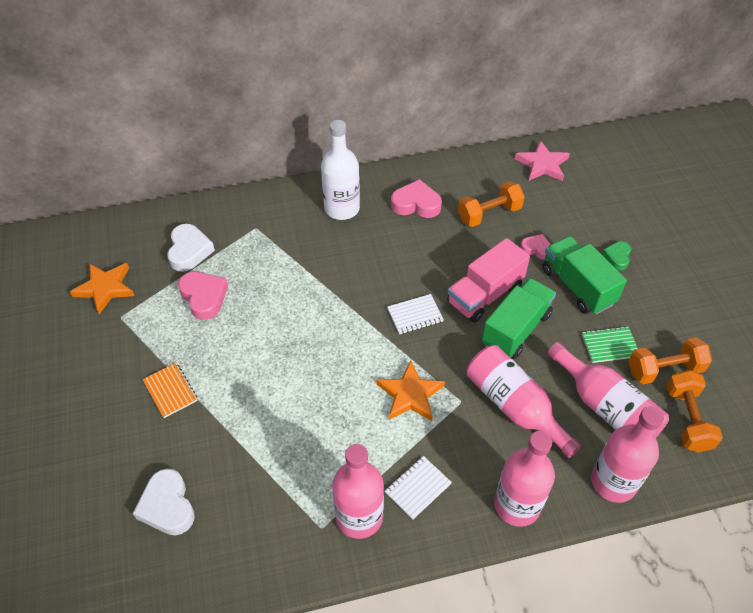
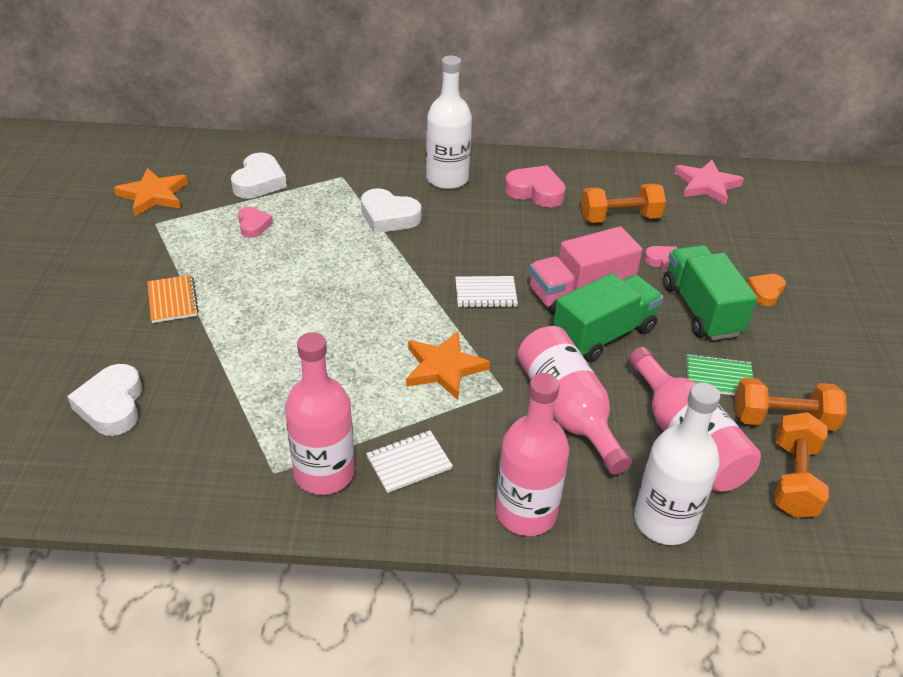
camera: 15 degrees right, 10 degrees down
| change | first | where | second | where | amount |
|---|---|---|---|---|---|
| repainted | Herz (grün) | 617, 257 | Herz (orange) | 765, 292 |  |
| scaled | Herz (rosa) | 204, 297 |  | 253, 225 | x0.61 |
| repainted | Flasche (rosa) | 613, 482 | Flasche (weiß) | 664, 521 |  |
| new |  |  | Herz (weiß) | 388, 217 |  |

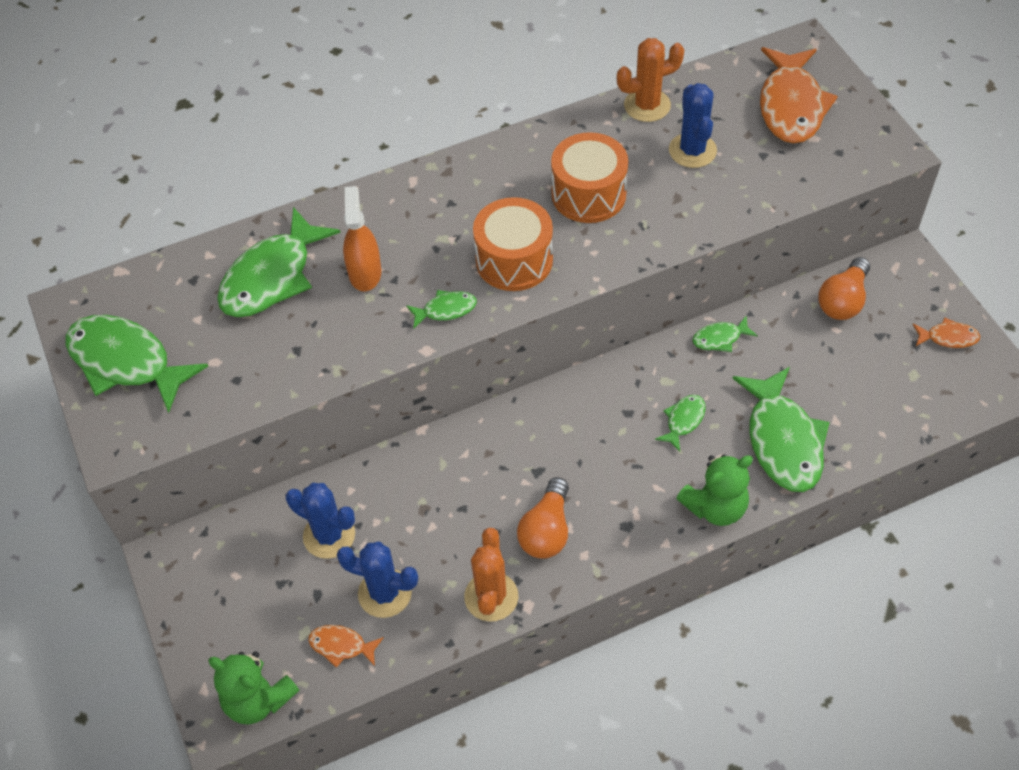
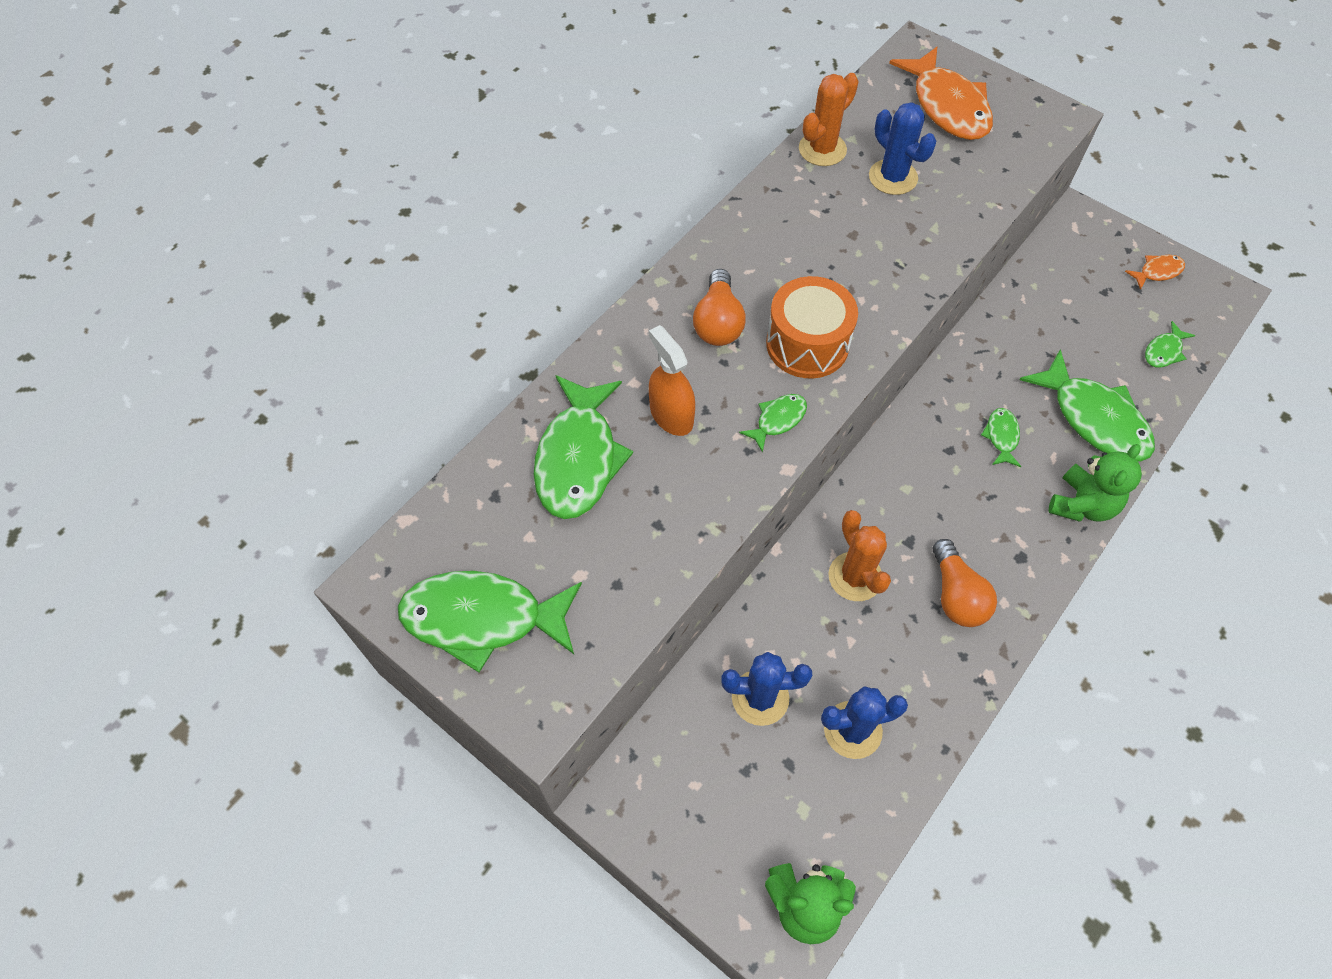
camera: 30 degrees left, 5 degrees up
| change | first | where | second | where | amount |
|---|---|---|---|---|---|
| gone | Trommel (orange) | 588, 194 |  |  |  |
| shifted | Glühbirne (orange) | 843, 300 |  | 718, 322 |  |
| shifted | Fisch (grün) | 720, 338 |  | 1164, 351 |  |
| shifted | Kaktus (orange) | 491, 597 |  | 855, 577 |  |
| gone | Fisch (orange) | 341, 646 |  |  |  |

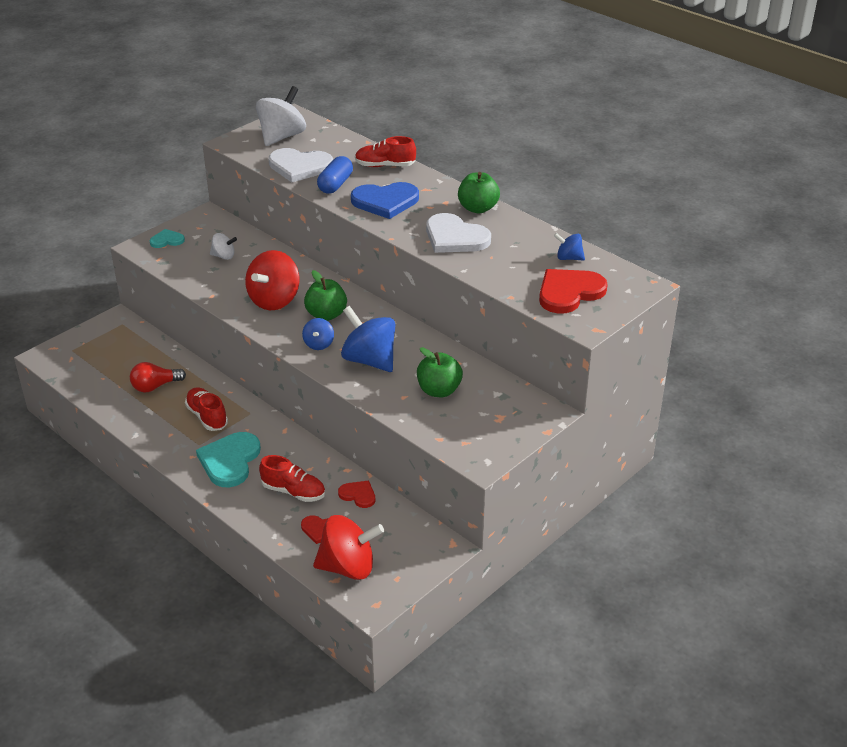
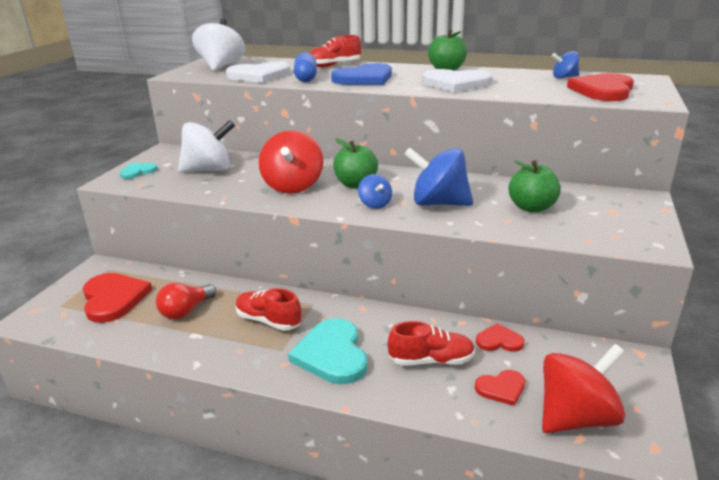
camera: 25 degrees left, 10 degrees down
| change | first | where | second | where | amount |
|---|---|---|---|---|---|
| scaled | Kreisel (weiß) | 224, 256 |  | 209, 170 | x1.95 |
| new |  |  | Herz (rot) | 113, 298 |  |

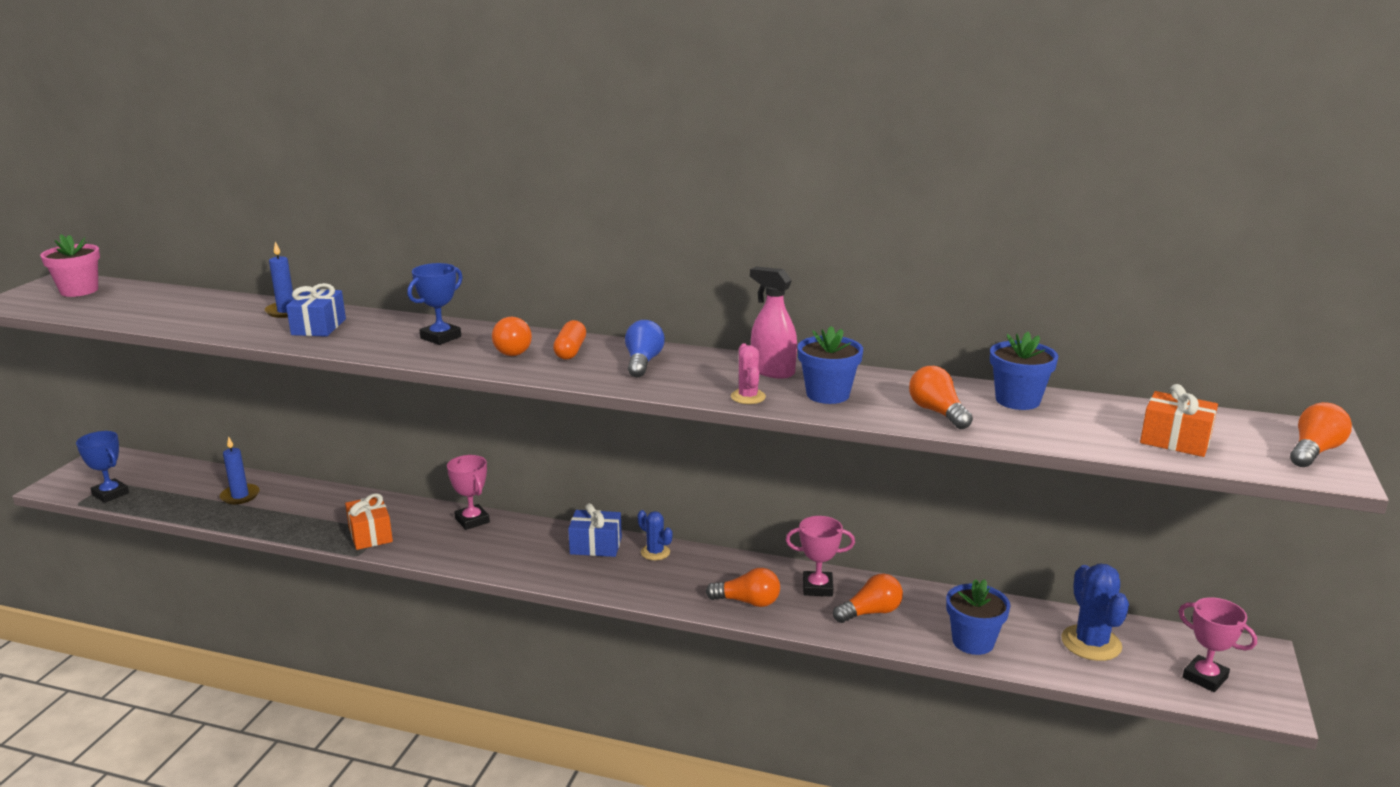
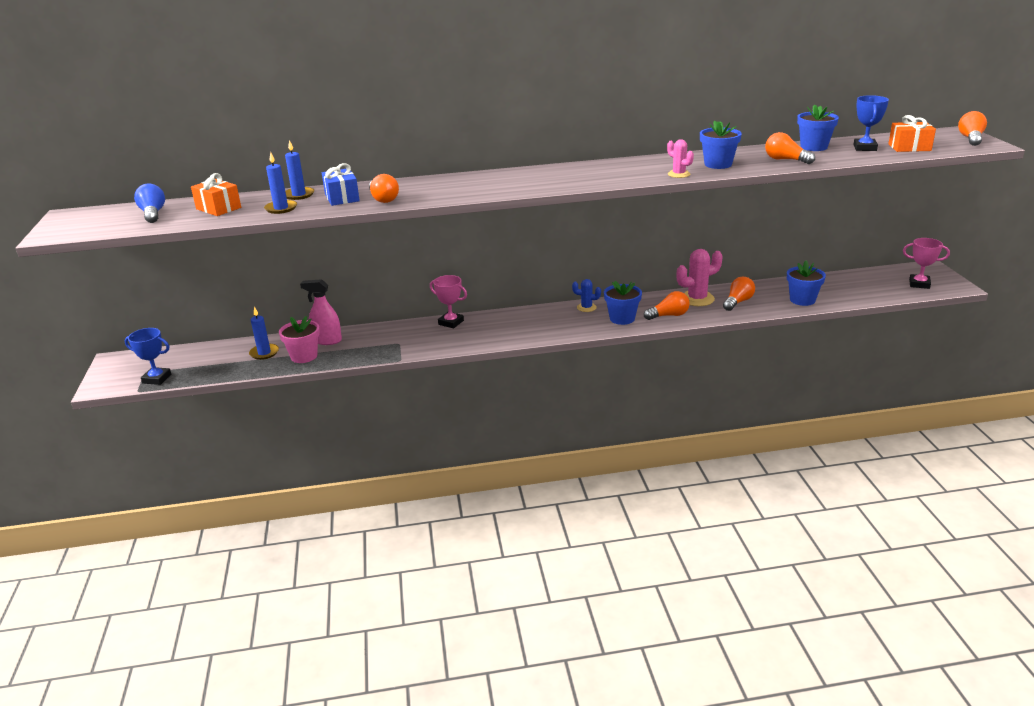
camera: 25 degrees left, 5 degrees up
| change | first | where | second | where | amount |
|---|---|---|---|---|---|
| shifted | Blumentopf (rosa) | 79, 290 |  | 304, 356 |  |
| shifted | Pokal (blau) | 440, 337 |  | 864, 148 |  |
| shifted | Sprühflasche (rosa) | 772, 371 |  | 327, 340 |  |
| shifted | Glühbirne (orange) | 515, 349 |  | 383, 199 |  |
| gone | Kapsel (orange) | 570, 351 |  |  |  |
| shifted | Glühbirne (blau) | 643, 362 |  | 153, 214 |  |
| shifted | Geschenk (orange) | 370, 535 |  | 218, 208 |  |
| gone | Geschenk (blau) | 596, 546 |  |  |  |
| swapped | Pokal (rosa) | 817, 587 | Kaktus (rosa) | 697, 299 |  |
| gone | Kaktus (blau) | 1091, 643 |  |  |  |
| new |  |  | Kerze (blau) | 281, 208 |  |
| new |  |  | Blumentopf (blau) | 622, 318 |  |

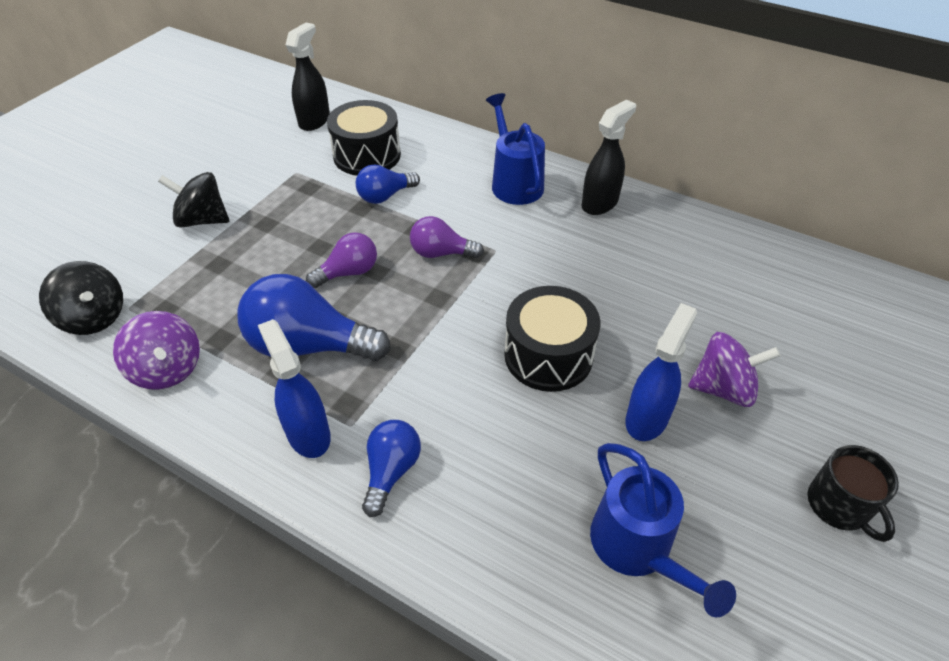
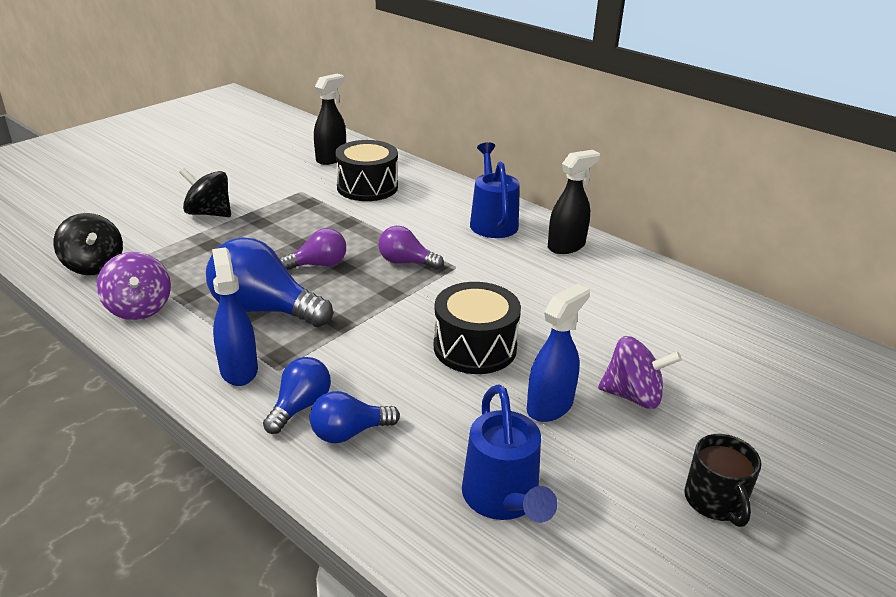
camera: 10 degrees right, 15 degrees down
| change | first | where | second | where | amount |
|---|---|---|---|---|---|
| shifted | Glühbirne (blau) | 385, 196 |  | 349, 433 |  |

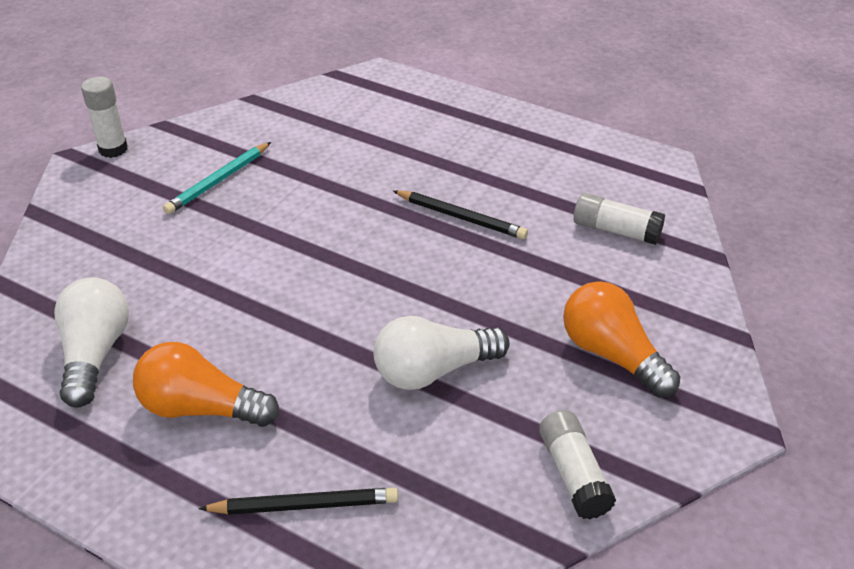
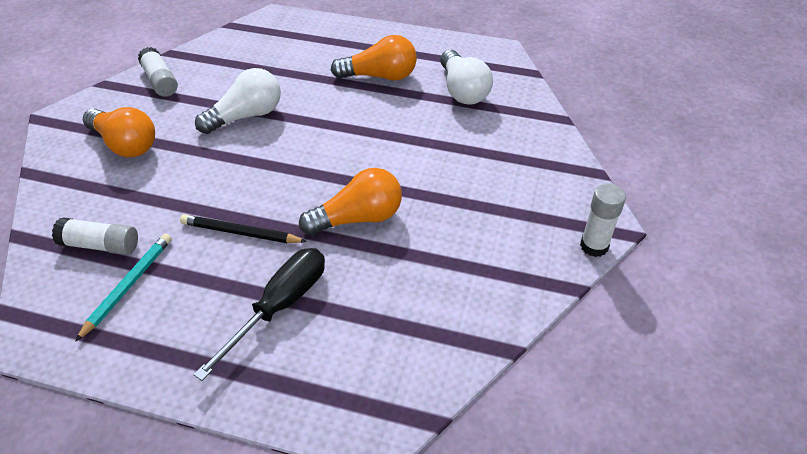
camera: 165 degrees right, 5 degrees up
| change | first | where | second | where | amount |
|---|---|---|---|---|---|
| shifted | Bleistift (türkis) | 218, 181 |  | 129, 285 |  |
| gone | Bleistift (schwarz) | 305, 506 |  |  |  |
| new |  |  | Glühbirne (orange) | 358, 218 |  |
| new |  |  | Schraubenzieher (schwarz) | 279, 306 |  |

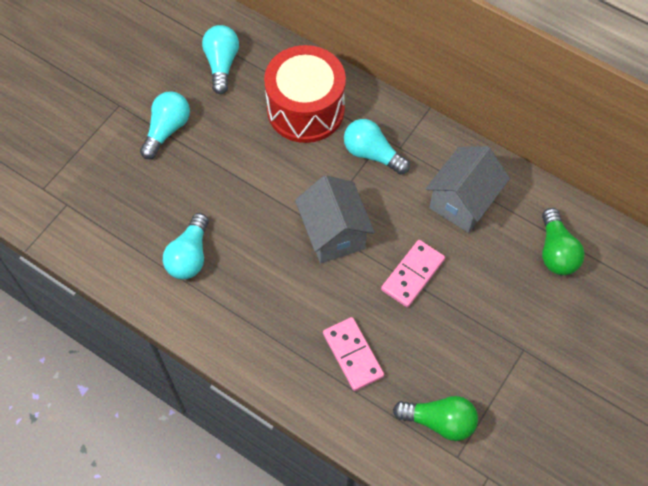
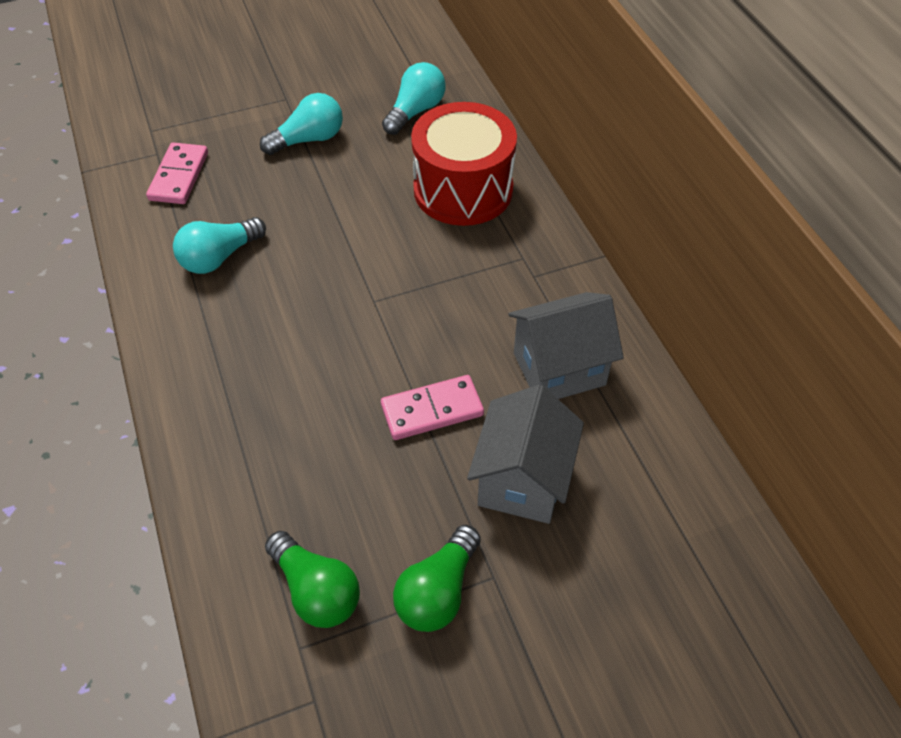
camera: 35 degrees right, 10 degrees down
| change | first | where | second | where | amount |
|---|---|---|---|---|---|
| gone | Glühbirne (türkis) | 372, 154 |  |  |  |
| shifted | Haus (grau) | 334, 234 |  | 522, 480 |  |
| shifted | Glühbirne (grün) | 556, 251 |  | 438, 591 |  |
| shifted | Dominostein (rosa) | 353, 355 |  | 179, 176 |  |

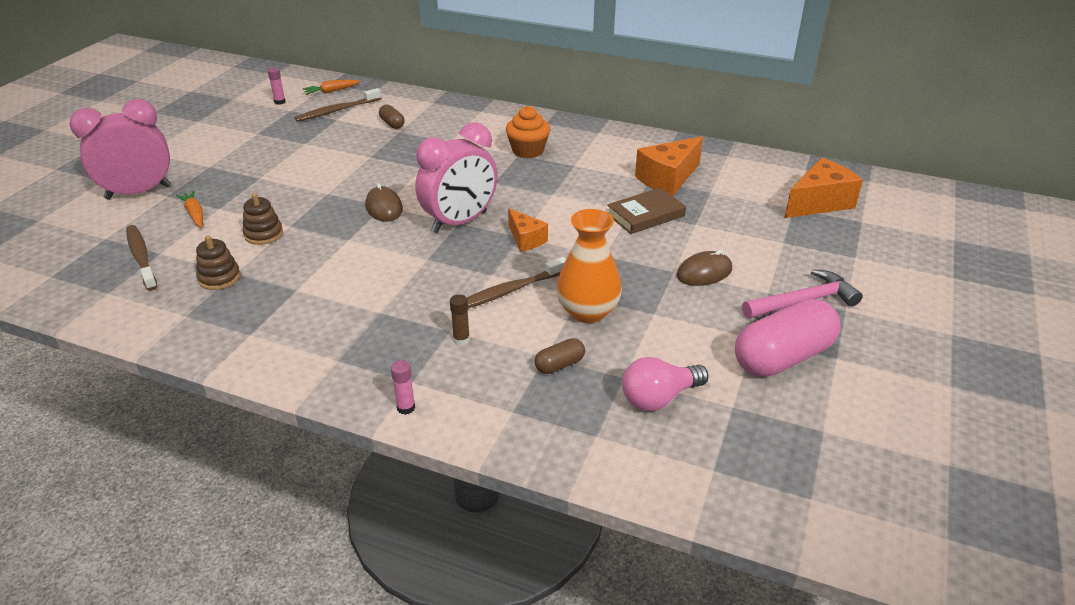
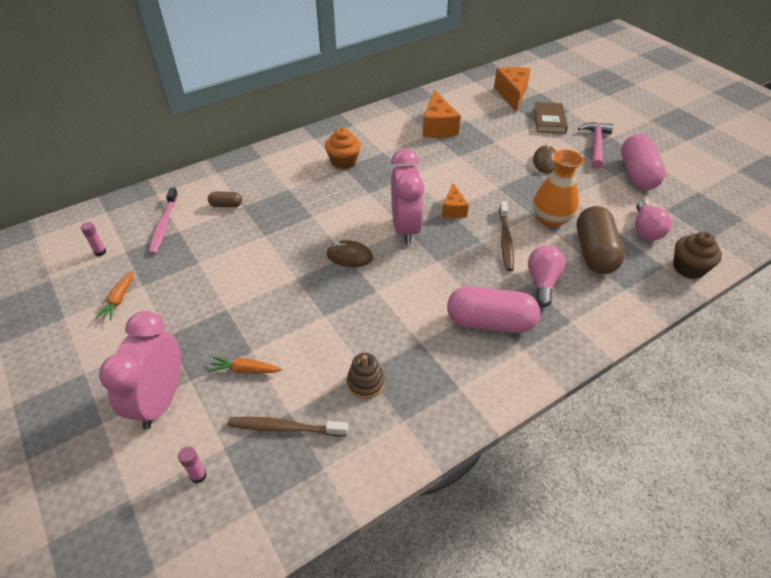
camera: 55 degrees left, 10 degrees up
| change | first | where | second | where | amount |
|---|---|---|---|---|---|
| shifted | Karotte (orange) | 331, 91 |  | 119, 299 |  |
| repainted | Zahnbürste (braun) | 337, 111 | Zahnbürste (rosa) | 164, 225 |  |
| shifted | Buch (braun) | 645, 215 |  | 549, 120 |  |
| gone | Stapelspielzeug (braun) | 263, 234 |  |  |  |
| rotated | Käse (orange) | 526, 239 |  | 453, 209 | 90 degrees clockwise |
| swapped | Klebestift (braun) | 461, 340 | Glühbirne (rosa) | 542, 282 |  |
| scaled | Kapsel (braun) | 559, 365 |  | 594, 252 | x2.20 |
| shifted | Klebestift (rosa) | 406, 408 |  | 198, 475 |  |
| new |  |  | Muffin (braun) | 688, 268 |  |
| new |  |  | Kapsel (rosa) | 490, 322 |  |

